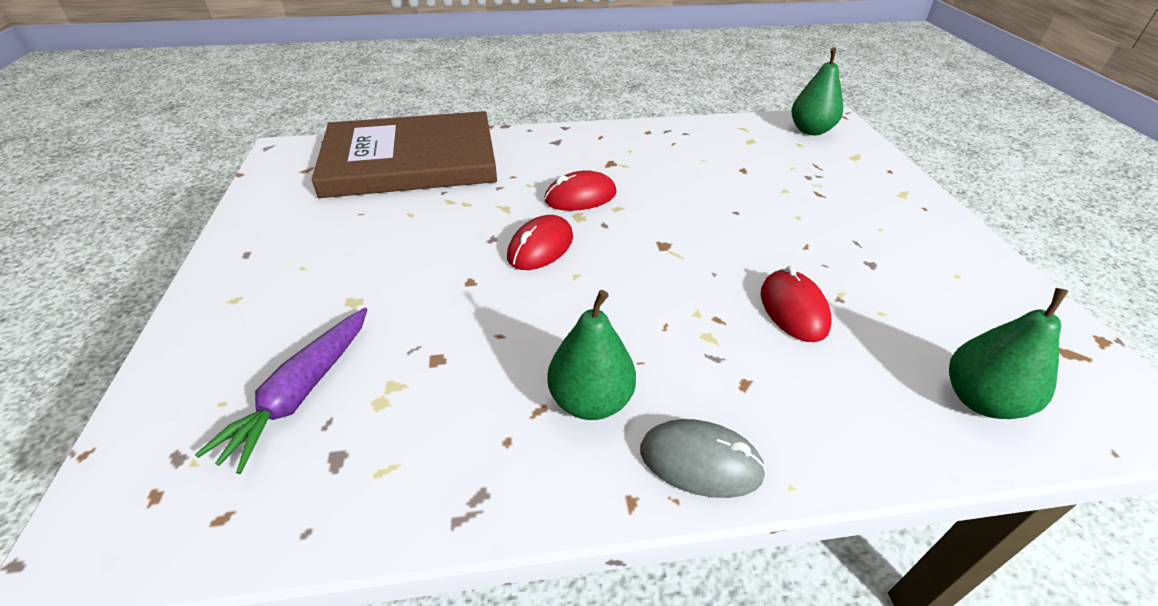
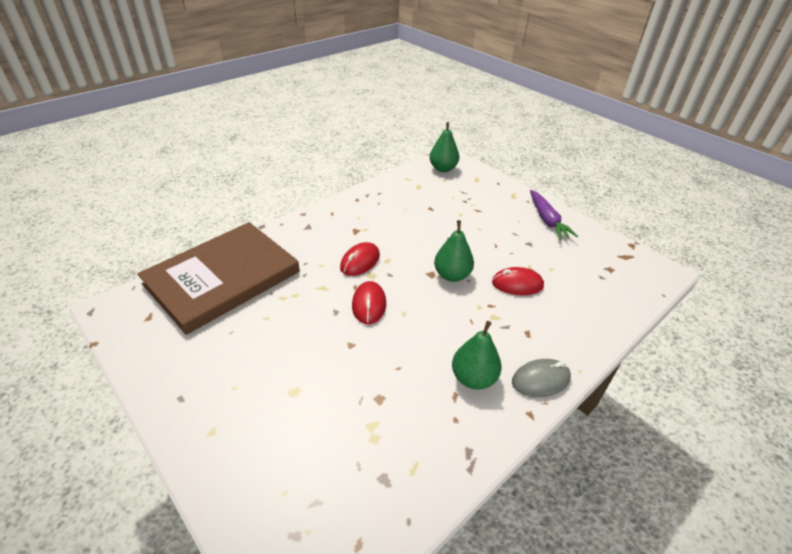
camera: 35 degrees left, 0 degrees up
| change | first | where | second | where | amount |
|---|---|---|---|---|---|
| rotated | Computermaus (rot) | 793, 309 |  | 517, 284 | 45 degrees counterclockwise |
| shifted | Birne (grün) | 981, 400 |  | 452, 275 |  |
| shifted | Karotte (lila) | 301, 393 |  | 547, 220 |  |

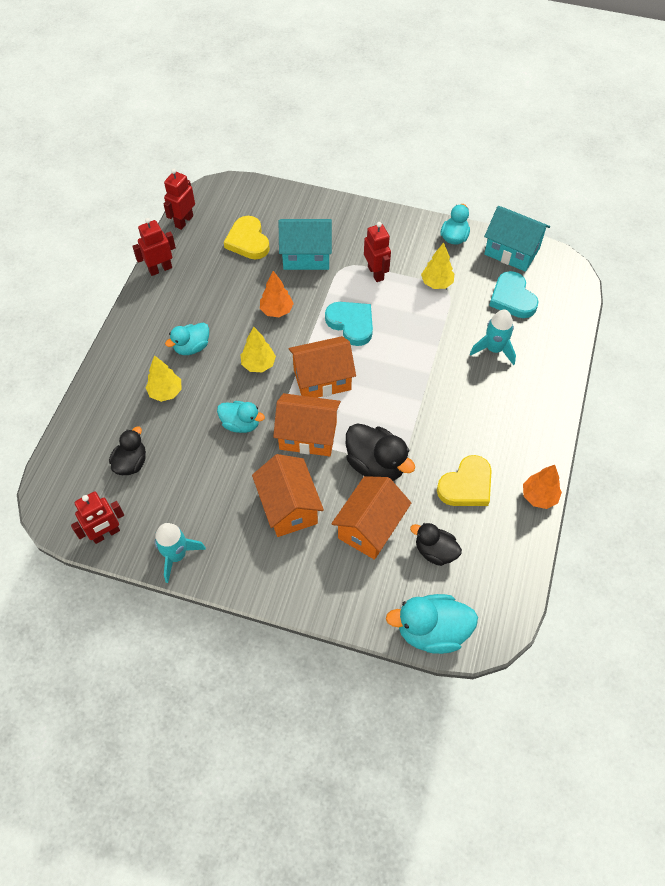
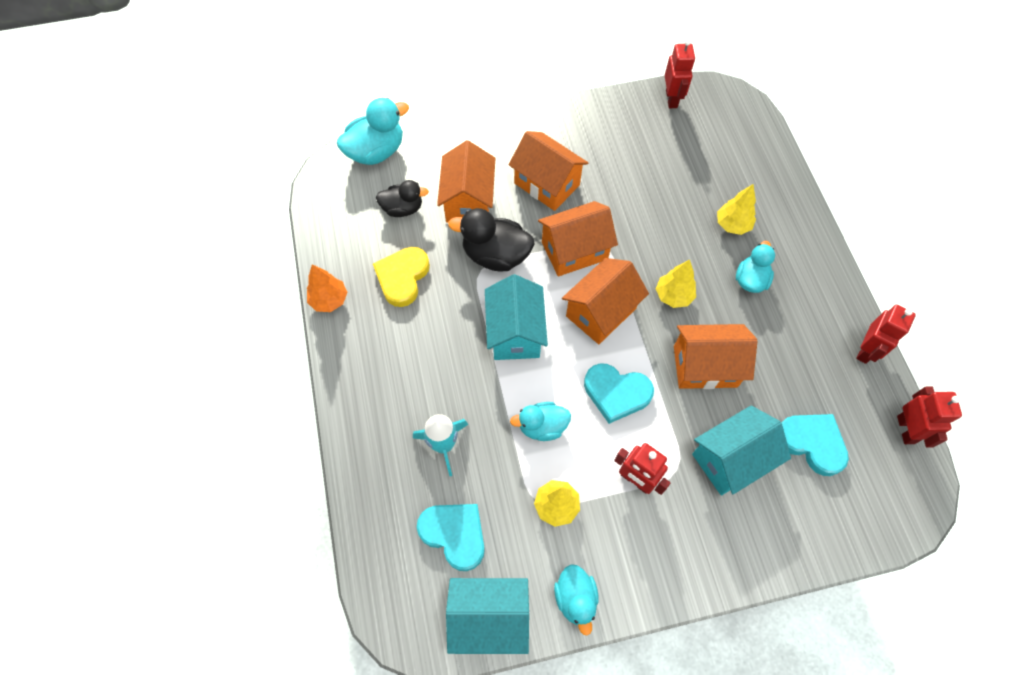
camera: 150 degrees right, 5 degrees up
| change | first | where | second | where | amount |
|---|---|---|---|---|---|
| repainted | Herz (gelb) | 248, 241 | Herz (türkis) | 812, 443 |  |
| swapped | Baum (orange) | 276, 310 | Haus (orange) | 705, 366 |  |
| shifted | Ente (türkis) | 241, 424 |  | 542, 426 |  |
| gone | Ente (schwarz) | 131, 463 |  |  |  |
| rotated | Roboter (rot) | 106, 534 |  | 671, 99 | 150 degrees clockwise |
| gone | Rakete (türkis) | 177, 555 |  |  |  |
| new |  |  | Haus (türkis) | 515, 332 |  |

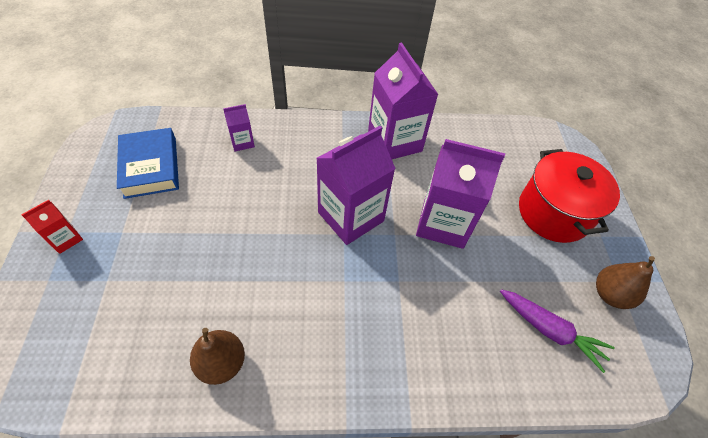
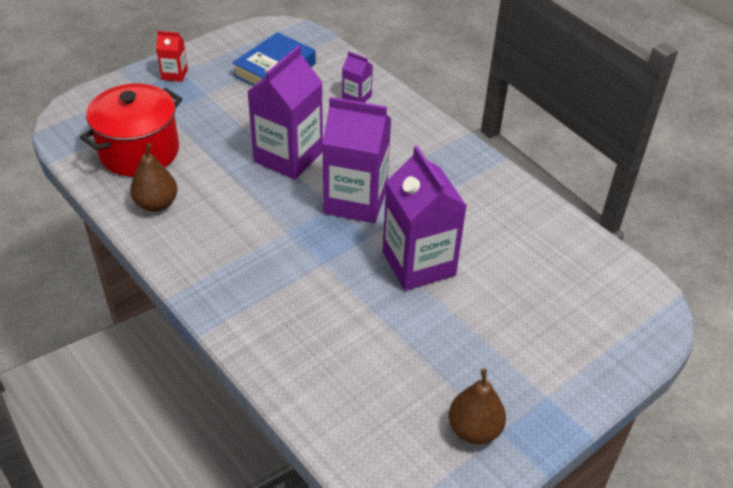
camera: 55 degrees right, 10 degrees down
| change | first | where | second | where | amount |
|---|---|---|---|---|---|
| shifted | Getränkekarton (lila) | 394, 141 |  | 288, 157 |  |
| shifted | Kochtopf (rot) | 553, 213 |  | 139, 151 |  |
| gone | Karotte (lila) | 550, 331 |  |  |  |

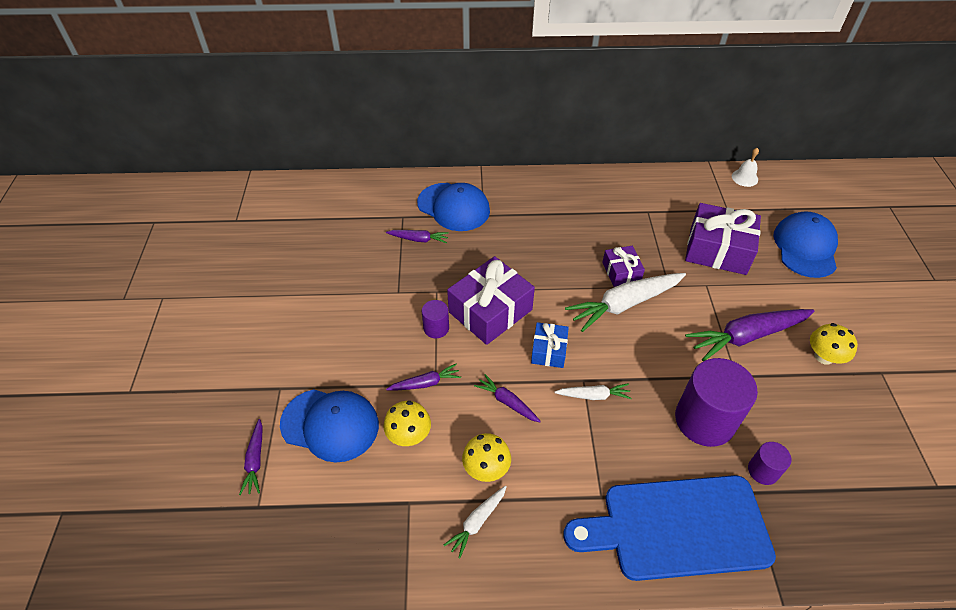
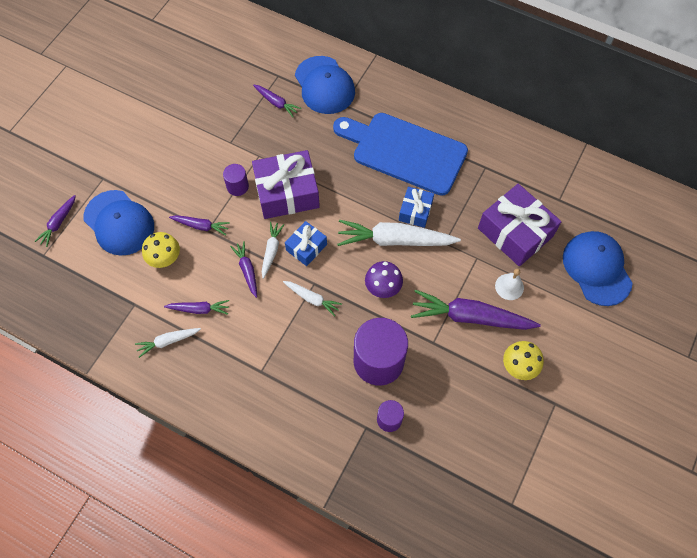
camera: 30 degrees right, 15 degrees up
| change | first | where | second | where | amount |
|---|---|---|---|---|---|
| shifted | Glocke (weiß) | 744, 178 |  | 509, 286 |  |
| rotated | Kappe (blau) | 805, 247 |  | 597, 269 | 60 degrees counterclockwise |
| repainted | Geschenk (lila) | 621, 272 | Geschenk (blau) | 415, 211 |  |
| swapped | Pilz (gelb) | 486, 468 | Karotte (lila) | 199, 309 |  |
| shifted | Schneidebrett (blau) | 677, 527 |  | 404, 152 |  |
| new |  |  | Karotte (weiß) | 271, 251 |  |
| new |  |  | Pilz (lila) | 383, 287 |  |

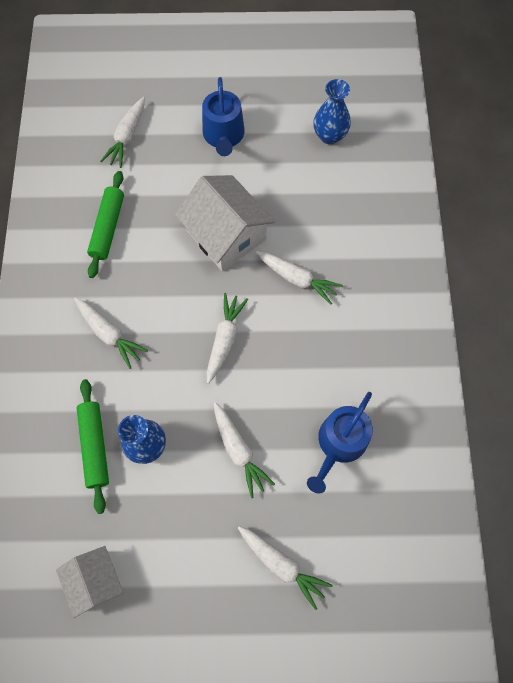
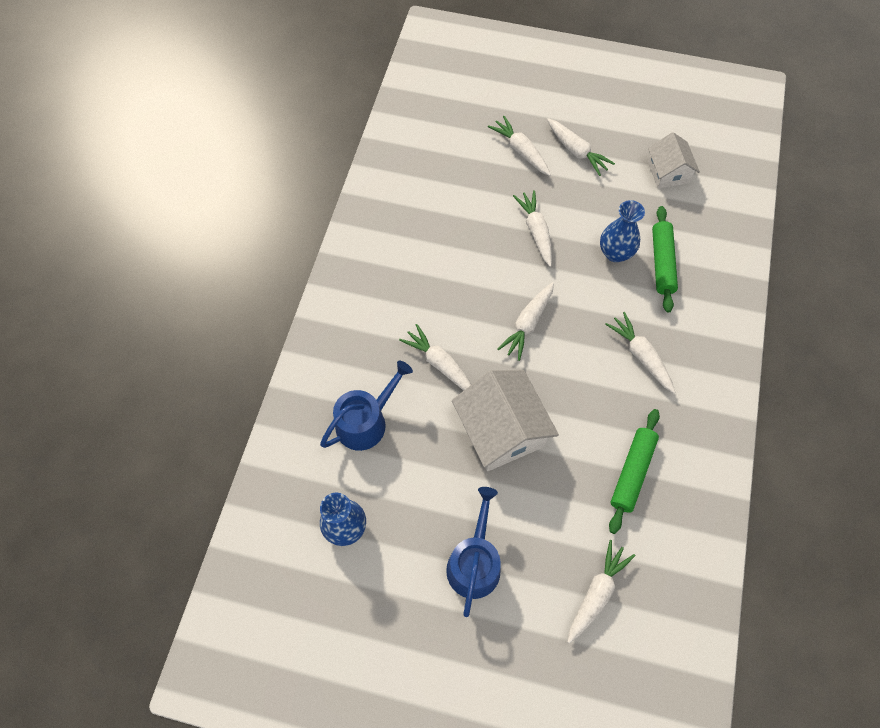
camera: 165 degrees left, 5 degrees down
| change | first | where | second | where | amount |
|---|---|---|---|---|---|
| shifted | Gießkanne (blau) | 339, 444 |  | 366, 421 |  |
| new |  |  | Karotte (weiß) | 576, 151 |  |

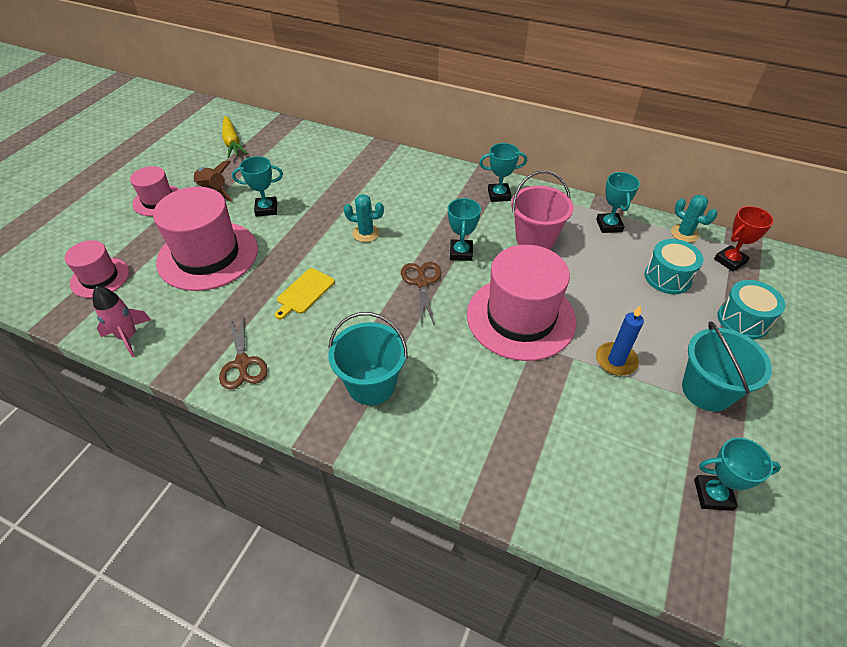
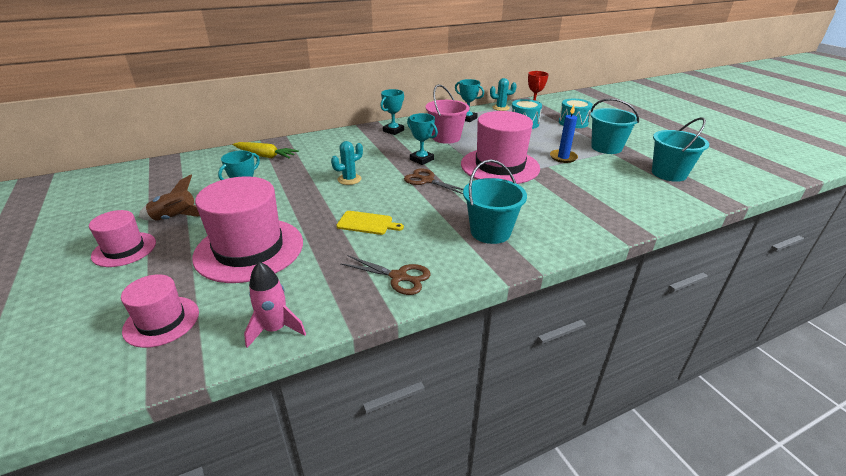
camera: 50 degrees left, 15 degrees down
| change | first | where | second | where | amount |
|---|---|---|---|---|---|
| shifted | Karotte (gelb) | 232, 142 |  | 265, 156 |  |
| rotated | Schneidebrett (gelb) | 304, 292 |  | 367, 223 | 60 degrees counterclockwise |
| swapped | Pokal (türkis) | 713, 494 | Eimer (türkis) | 669, 173 |  |

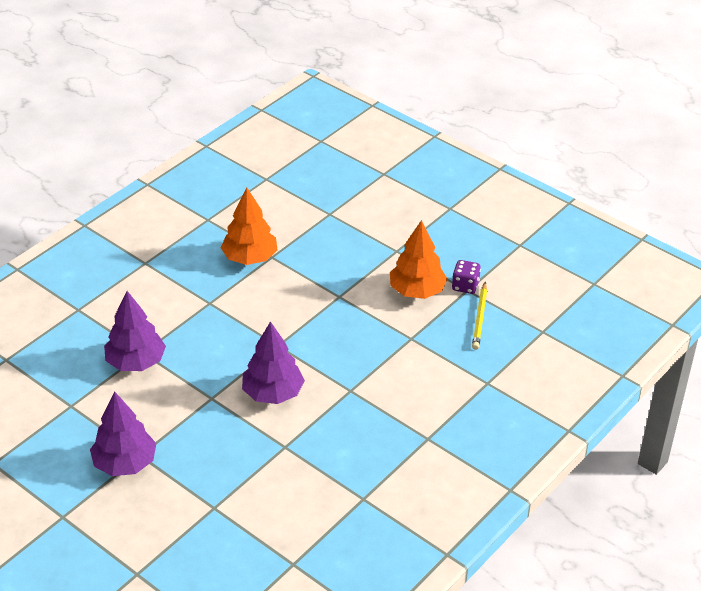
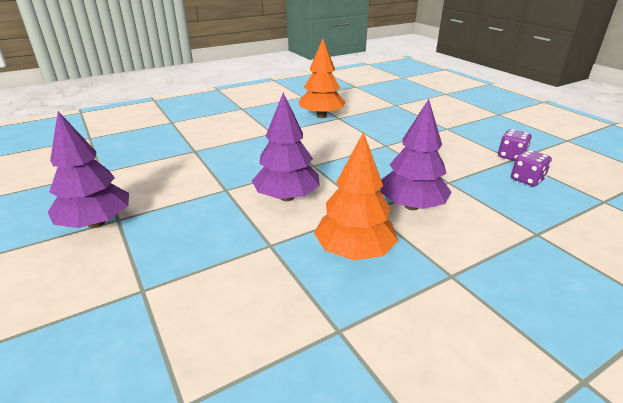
camera: 20 degrees right, 10 degrees down
| change | first | where | second | where | amount |
|---|---|---|---|---|---|
| shifted | Baum (orange) | 417, 291 |  | 354, 251 |  |
| swapped | Bleistift (gelb) | 480, 318 | Spielwürfel (lila) | 527, 179 |  |
| shifted | Baum (lila) | 136, 362 |  | 411, 206 |  |

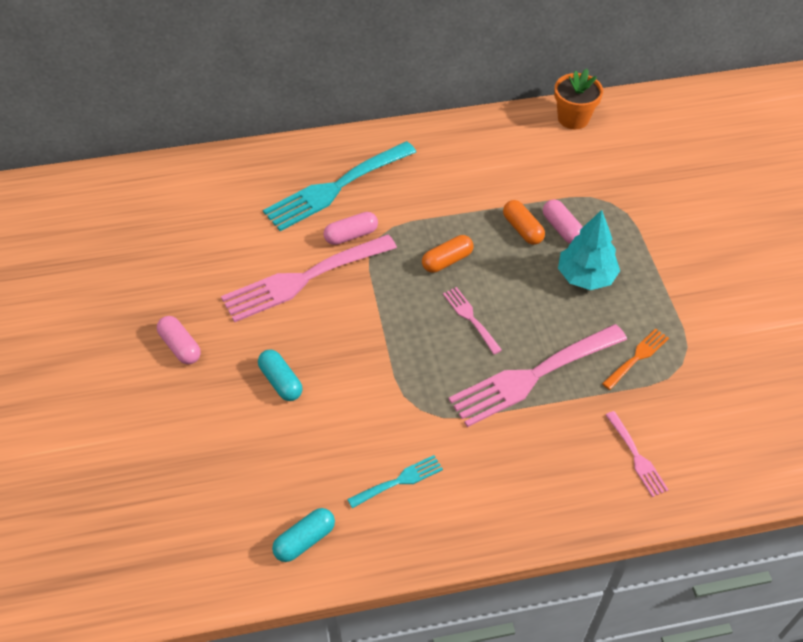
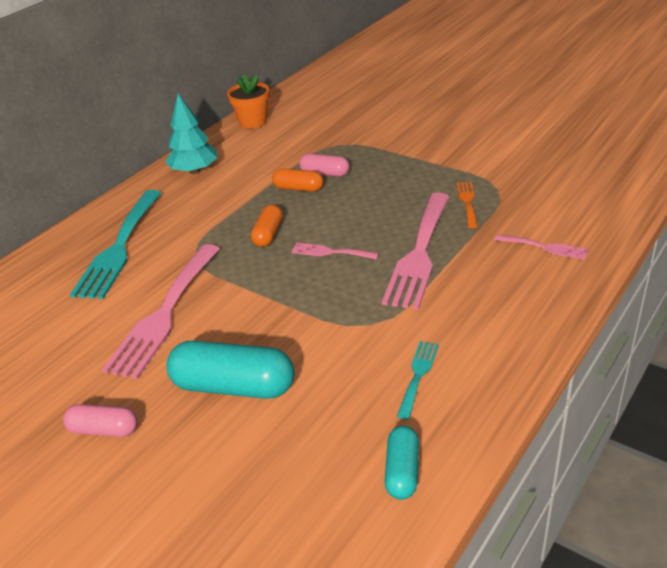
camera: 40 degrees left, 15 degrees down
| change | first | where | second | where | amount |
|---|---|---|---|---|---|
| shifted | Baum (türkis) | 586, 277 |  | 195, 171 |  |
| gone | Kapsel (rosa) | 351, 235 |  |  |  |
| scaled | Kapsel (türkis) | 281, 381 |  | 233, 386 | x1.79 |

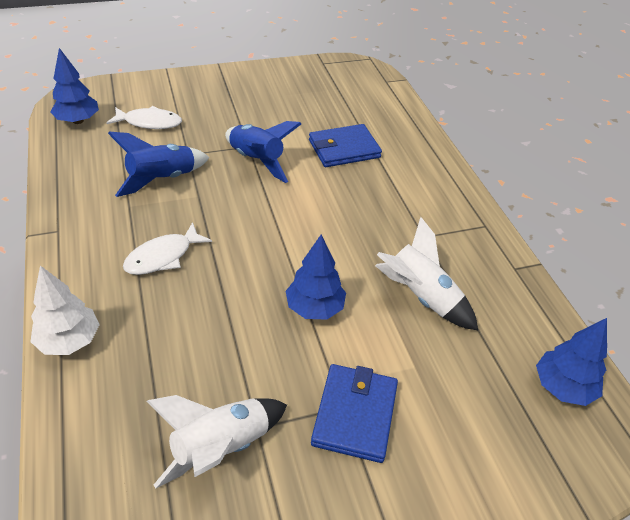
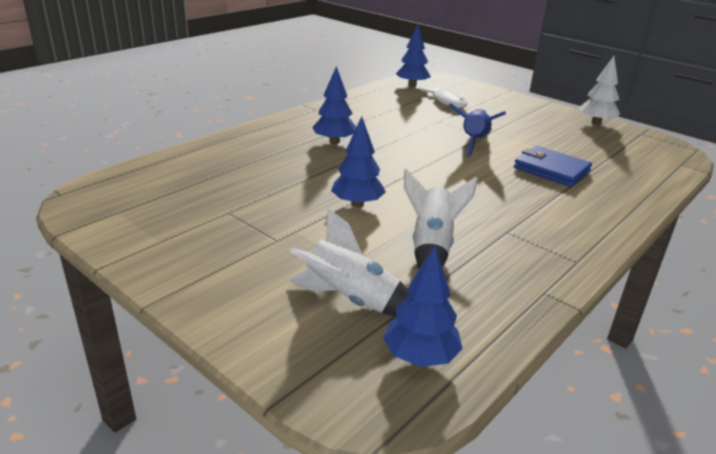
camera: 60 degrees right, 15 degrees down
| change | first | where | second | where | amount |
|---|---|---|---|---|---|
| gone | Rakete (blau) | 162, 180 |  |  |  |
| swapped | Fisch (weiß) | 163, 257 | Baum (blau) | 334, 142 |  |
| shifted | Baum (weiß) | 69, 341 |  | 596, 123 |  |
| gone | Geldbörse (blau) | 355, 414 |  |  |  |
| shifted | Rakete (weiß) | 221, 448 |  | 351, 300 |  |

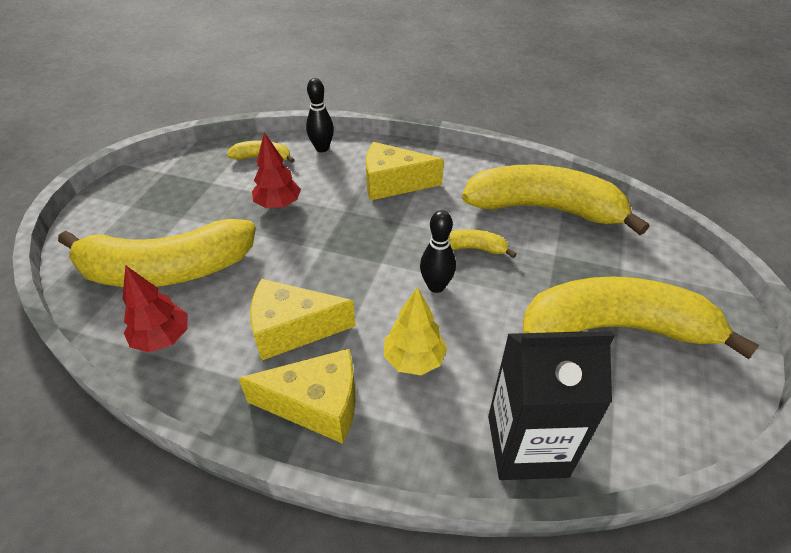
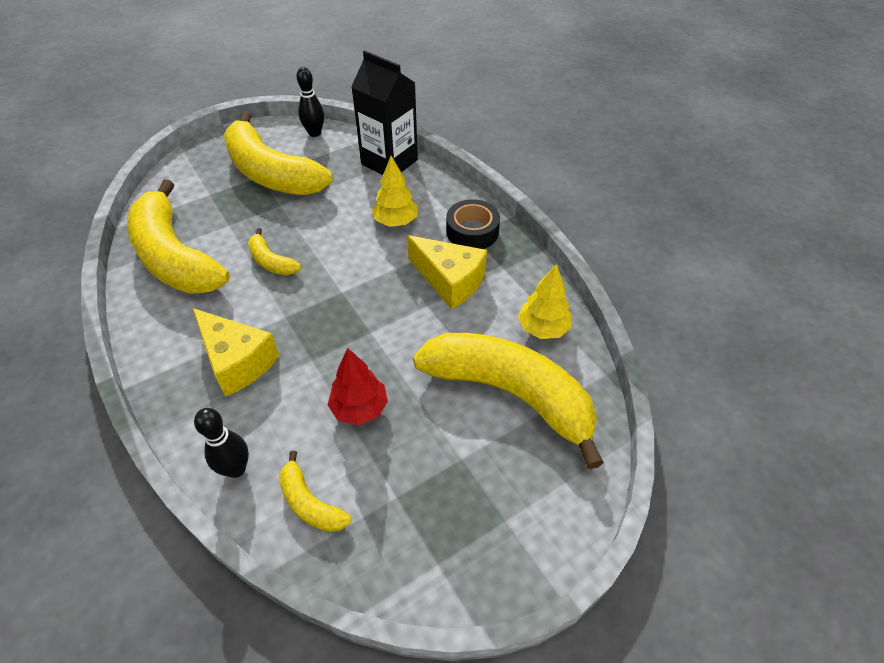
camera: 140 degrees left, 5 degrees up
| change | first | where | second | where | amount |
|---|---|---|---|---|---|
| shifted | Bowlingkegel (schwarz) | 436, 286 |  | 314, 133 |  |
| repainted | Baum (rot) | 162, 338 | Baum (gelb) | 542, 328 |  |
| swapped | Käse (gelb) | 317, 405 | Klebeband (schwarz) | 472, 231 |  |

